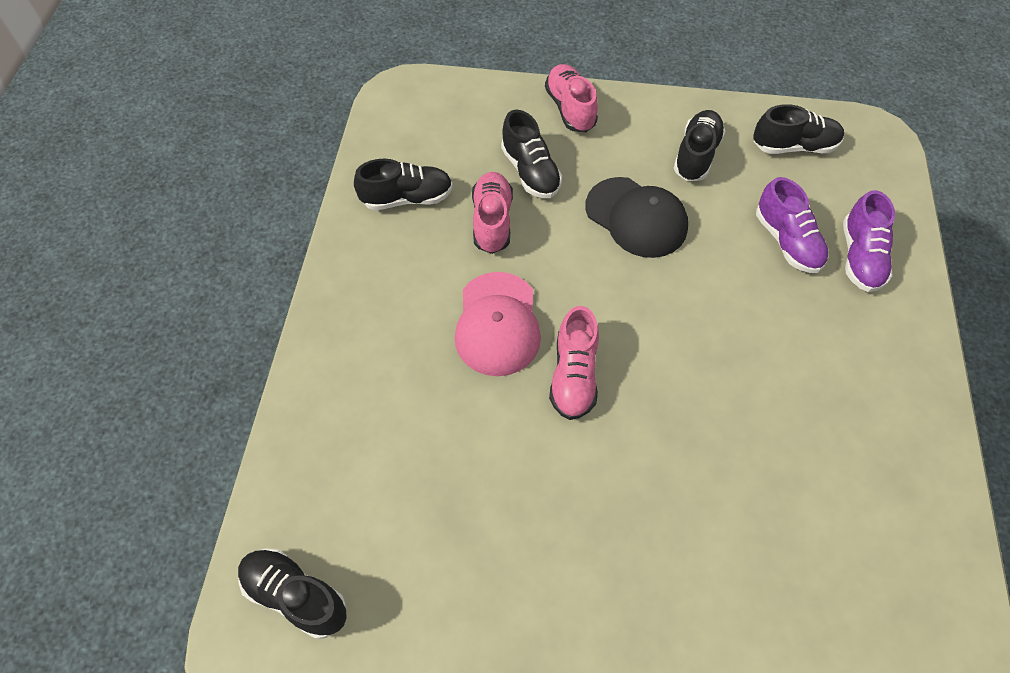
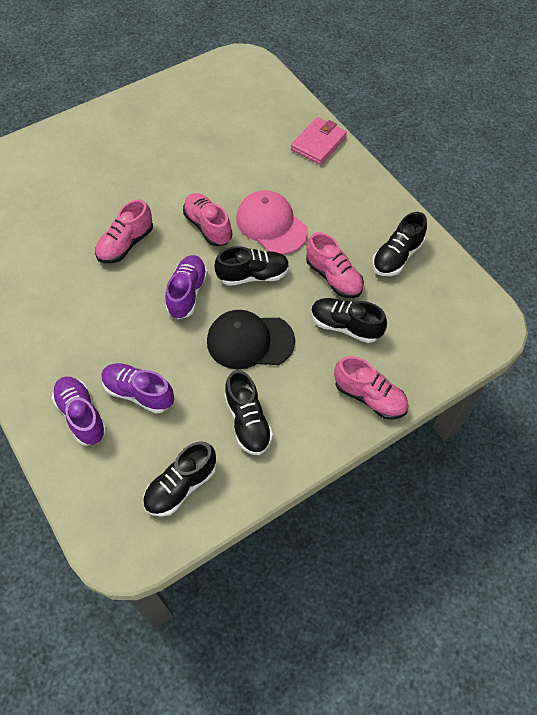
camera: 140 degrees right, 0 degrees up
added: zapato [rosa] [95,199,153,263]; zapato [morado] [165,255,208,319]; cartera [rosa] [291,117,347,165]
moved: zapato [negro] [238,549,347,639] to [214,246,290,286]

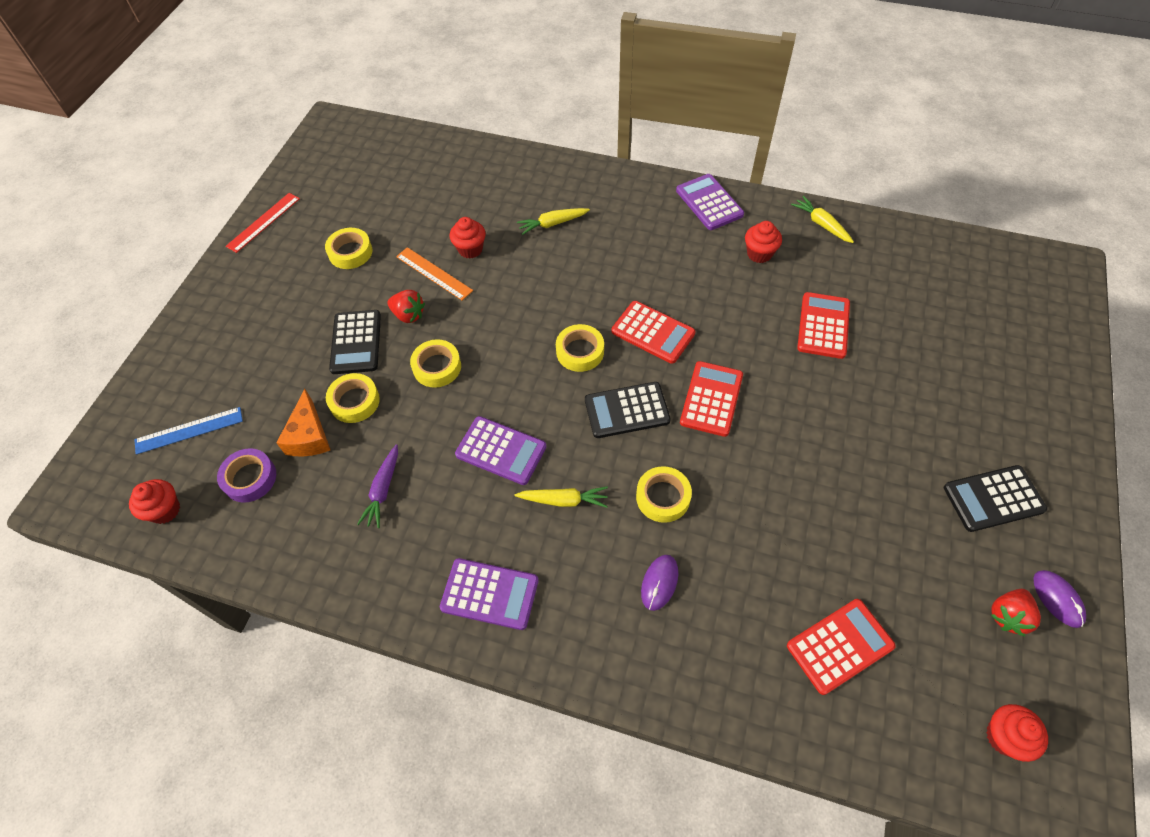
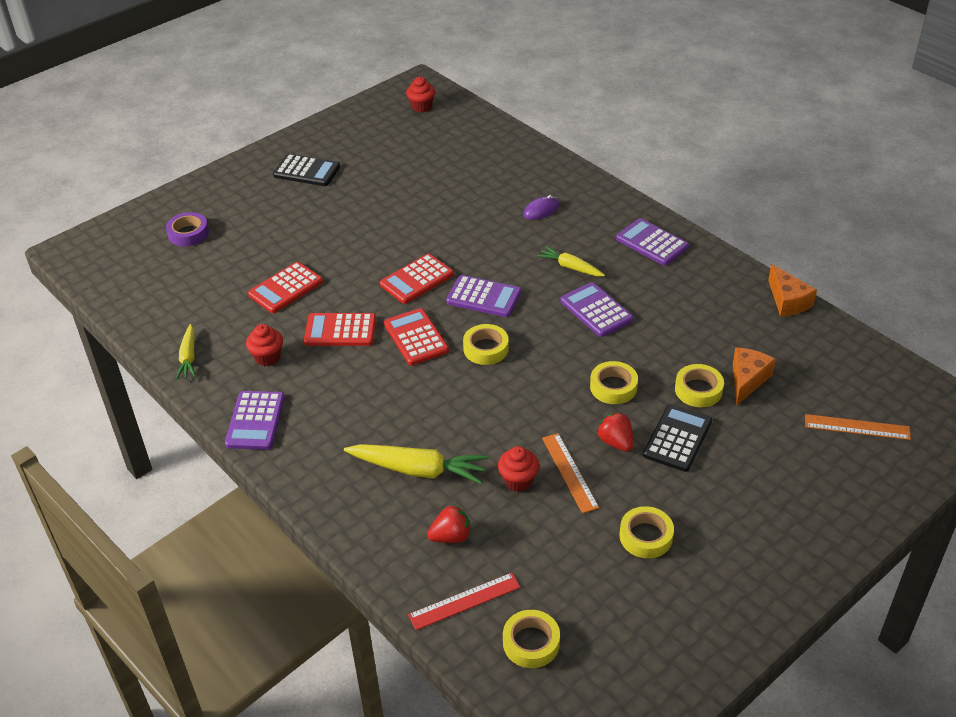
camera: 150 degrees left, 15 degrees down
removed: magdalena [rojo] [129,479,180,524]; zanahoria [morado] [357,444,398,528]; ratón [morado] [1033,570,1086,628]
added: queso [naranja] [768,264,817,317]
moved: cinta adhesiva [morado] [217,448,276,503] to [166,212,209,247]; regla [rojo] [226,193,300,253] to [408,573,521,630]; cinta adhesiva [amarillo] [636,466,692,523] to [503,610,560,668]; calculadora [rojo] [787,599,896,695] to [304,313,376,346]; fresa [rojo] [991,589,1041,636] to [427,505,471,543]
recoloured: regla [azul] [134,407,243,455] to regla [naranja] [805,414,911,440]; calculadora [negro] [585,382,671,438] to calculadora [morado] [446,275,521,317]
resized: zanahoria [amarillo] [517,208,590,235] = [344,444,489,484] x1.69

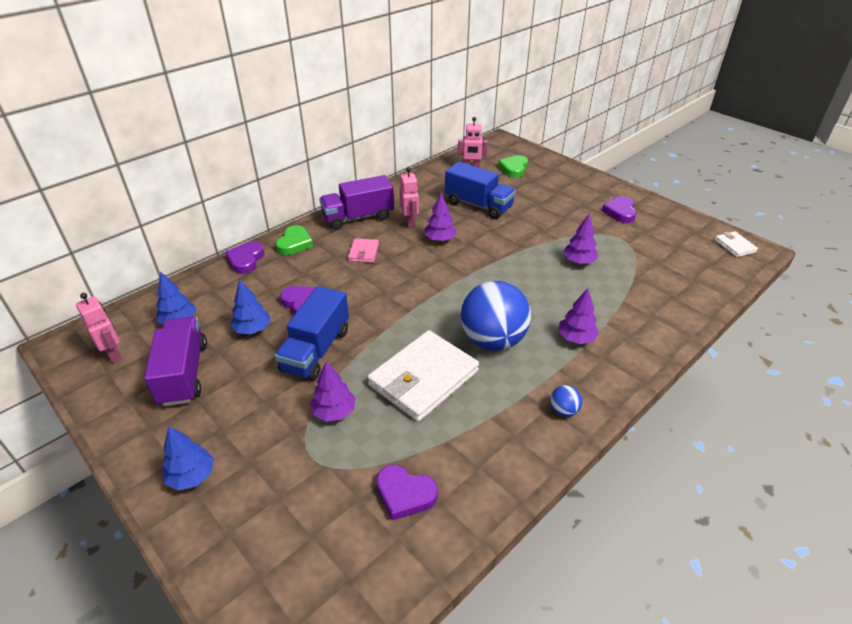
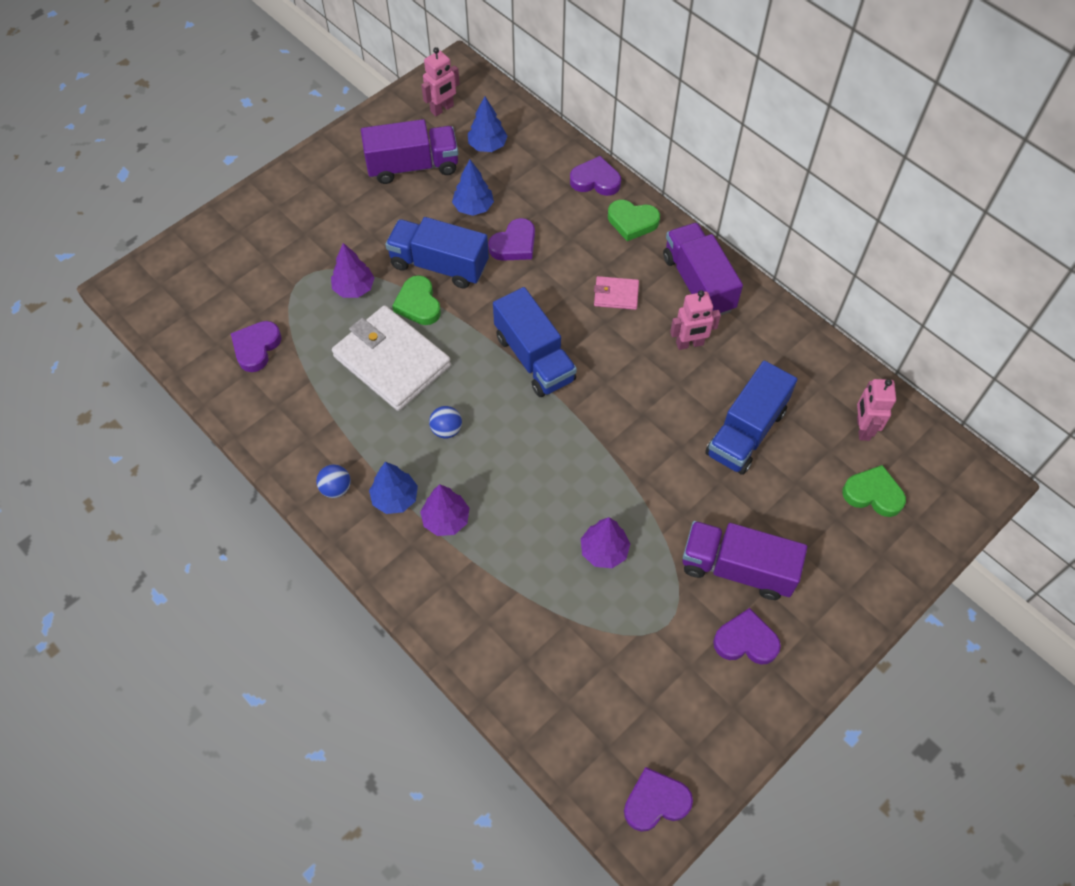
camera: 90 degrees right, 20 degrees up
removed: árbol [morado] [425,193,457,242]
added: corazón [verde] [392,275,441,325]; camión [azul] [493,287,577,397]; camión [morado] [683,521,807,600]
moved: árbol [azul] [162,426,214,491] to [369,462,418,514]
replaced: cartera [blanco] [714,231,758,257] to corazón [morado] [624,767,693,832]
resized: pelota [azul] [461,281,531,351] = [429,406,462,438] x0.41

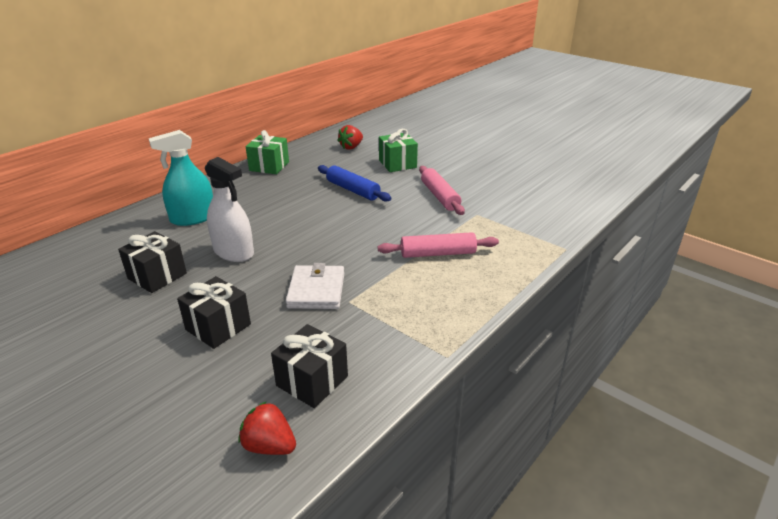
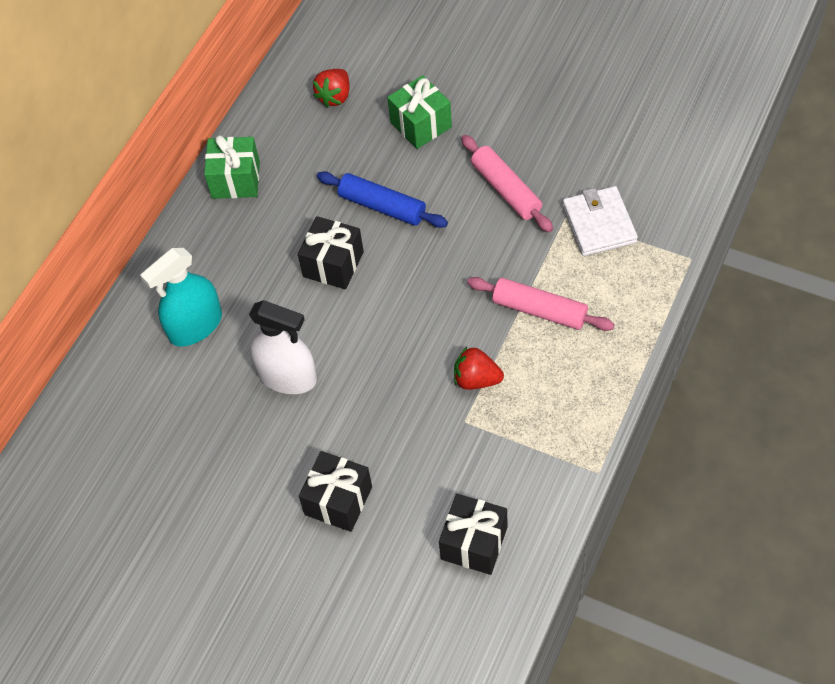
camera: 10 degrees left, 25 degrees up
moved: regalo [negro] [118,231,187,293] to [298,216,364,289]; fresa [rojo] [238,401,296,455] to [454,346,504,390]; cartera [blanco] [286,263,344,309] to [562,186,638,256]
turned: rodillo [rosa] [378,232,499,258] = [467,277,615,331] 45 degrees clockwise

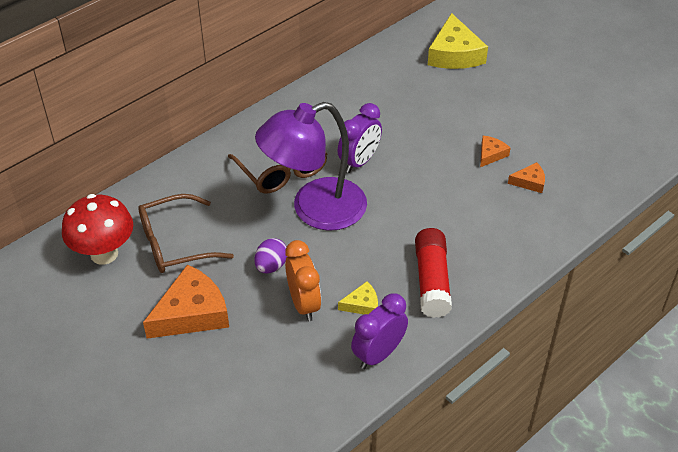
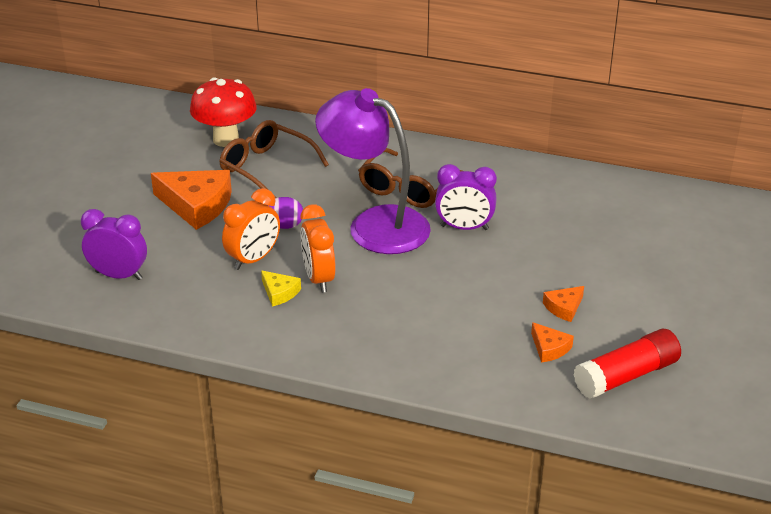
camera: 60 degrees right, 10 degrees down
removed: queso [amarillo] [428,13,488,69]
added: despertador [naranja] [300,204,336,293]
moved: despertador [morado] [351,293,408,369] to [81,209,147,280]; barra de pegamento [rojo] [415,228,452,318] to [574,329,681,399]
turned: queso [naranja] [480,136,510,167] = [543,286,584,322] 135 degrees clockwise

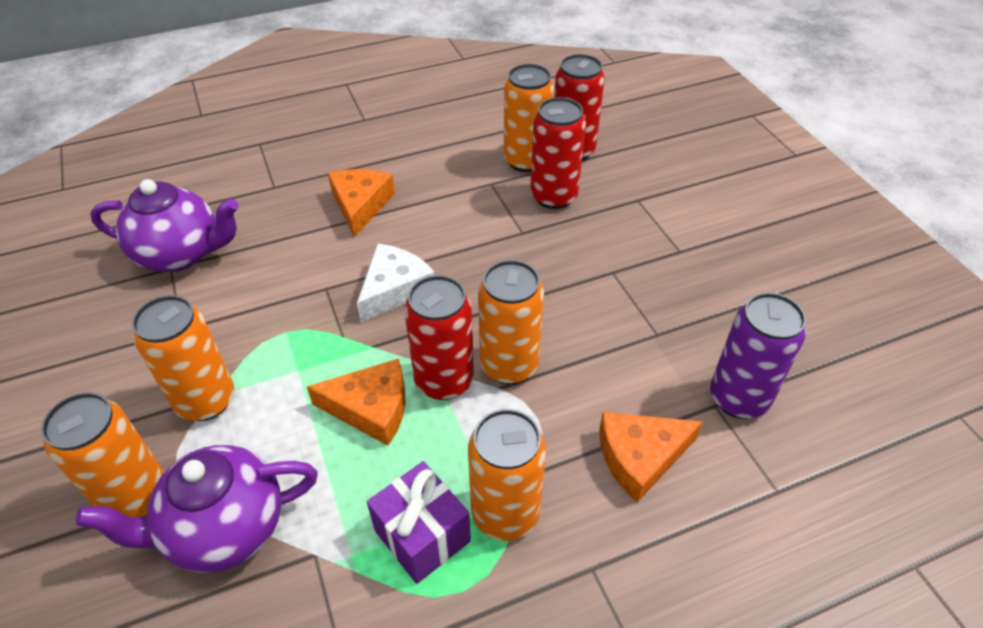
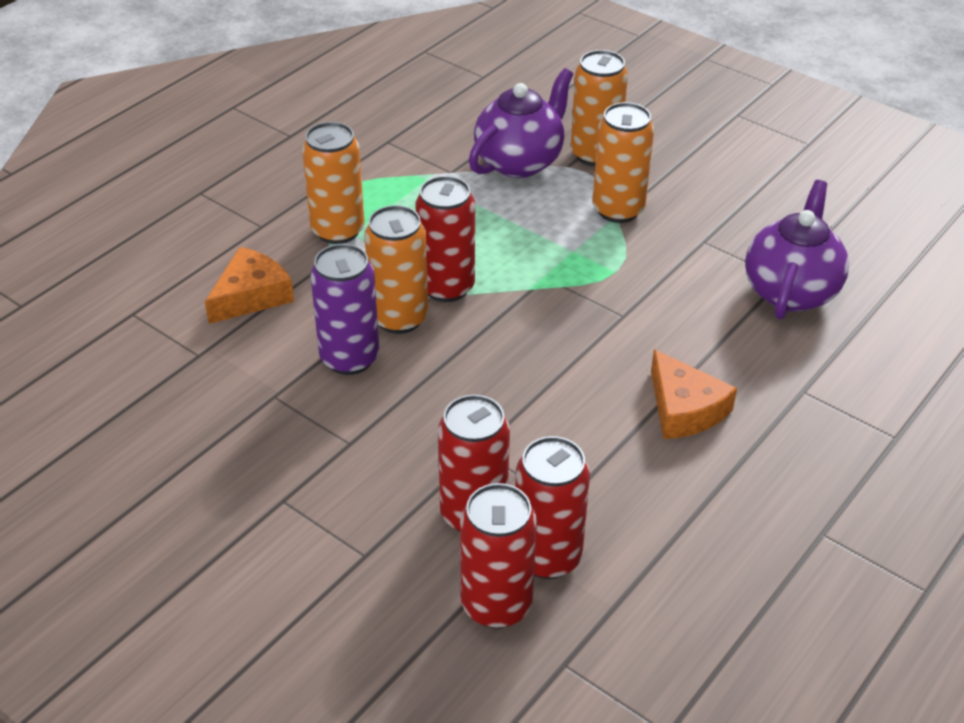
camera: 150 degrees right, 5 degrees down
removed: queso [naranja] [307,359,405,446]; queso [blanco] [357,244,435,322]; regalo [morado] [367,461,471,584]
moved: lata [morado] [710,293,806,419] to [310,244,379,375]
recoloured: lata [naranja] [504,64,554,172] to lata [rojo] [515,436,590,579]
turned: tetera [morado] [90,179,239,272] = [745,180,849,319] 135 degrees clockwise

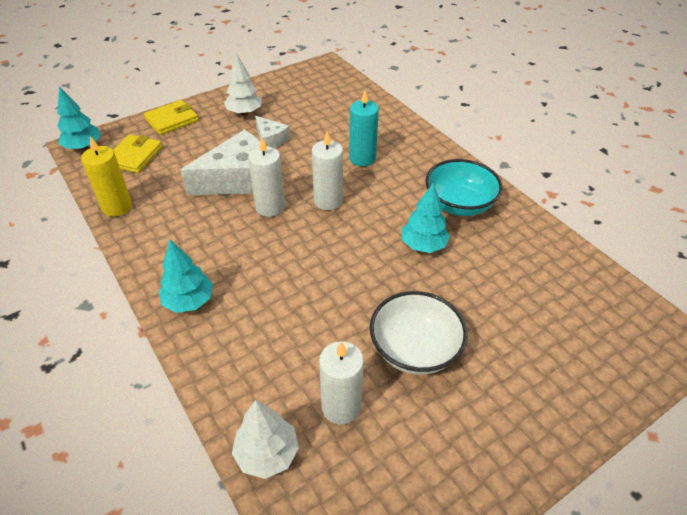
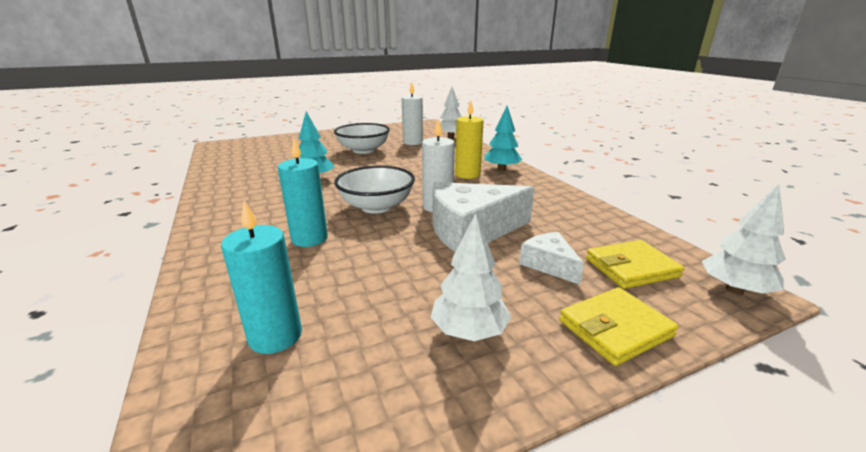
camera: 170 degrees left, 20 degrees down
removed: cuenco [turquesa] [425,159,503,216]
added: vela [turquesa] [221,200,302,354]
moved: vela [amarillo] [81,137,132,217] to [455,101,484,179]; queso [blanco] [255,116,290,148] to [519,232,584,285]
replaced: vela [blanco] [312,132,343,210] to cuenco [blanco] [334,166,415,214]
recoloured: árbol [turquesa] [57,86,101,150] to árbol [blanco] [702,184,786,295]
turned: cartera [amarillo] [113,134,162,173] = [586,240,684,289] 45 degrees clockwise

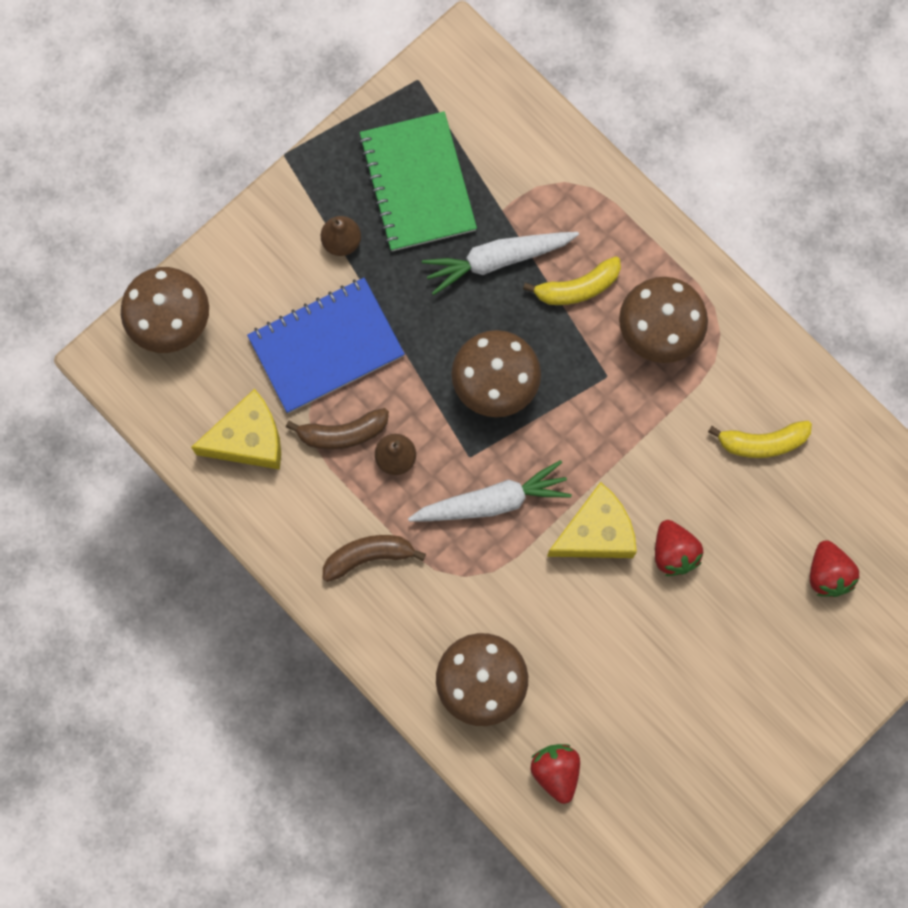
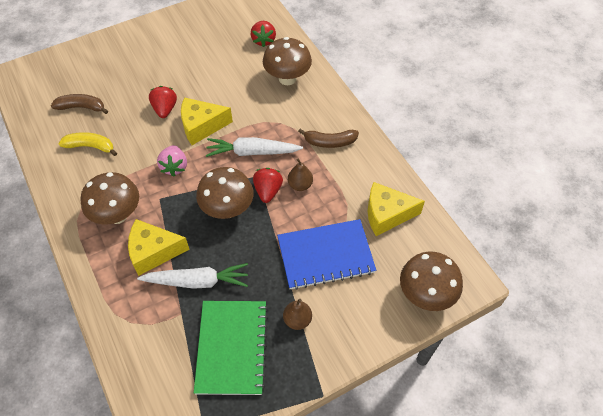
camera: 165 degrees left, 20 degrees down
added: fresa [rosa] [157,145,187,176]
moved: plátano [marrón] [286,408,389,450] to [51,94,108,114]; fresa [rojo] [810,540,859,597] to [253,168,283,203]
replaced: plátano [amarillo] [523,256,621,305] to queso [amarillo] [128,219,190,276]

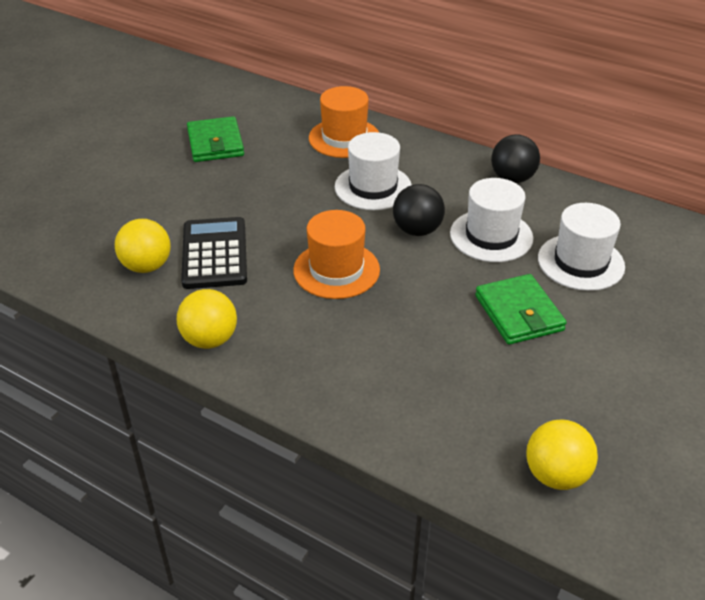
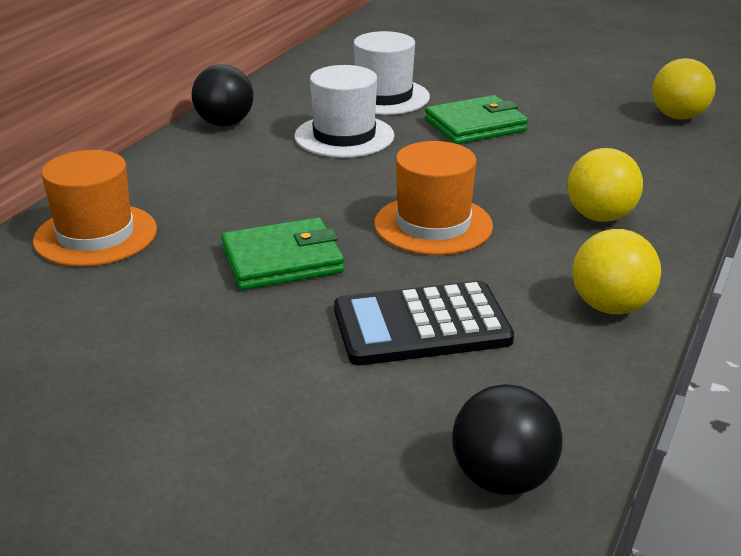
camera: 95 degrees left, 10 degrees down
removed: sombrero [blanco] [335,132,412,210]
moved: pelota [amarillo] [115,219,171,273] to [567,148,643,222]; cartera [verde] [187,116,244,162] to [221,217,344,290]; pelota [negro] [393,184,445,236] to [452,384,563,495]

